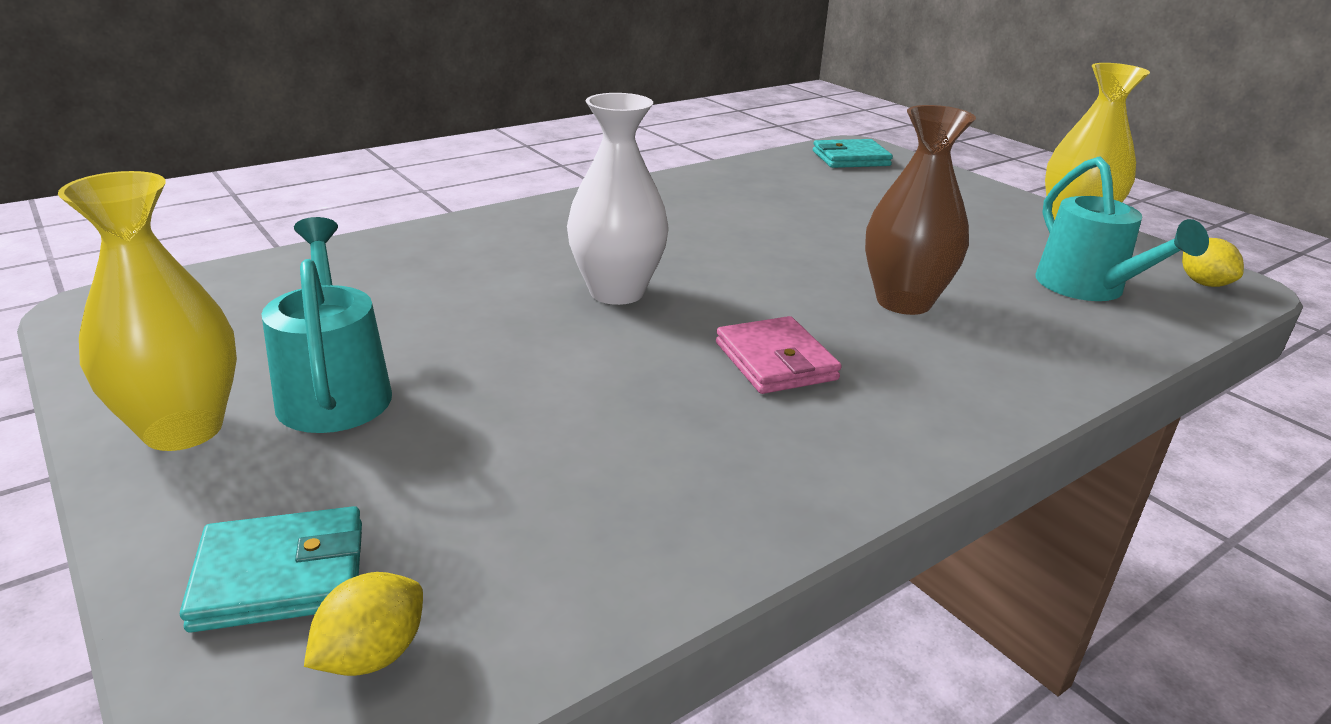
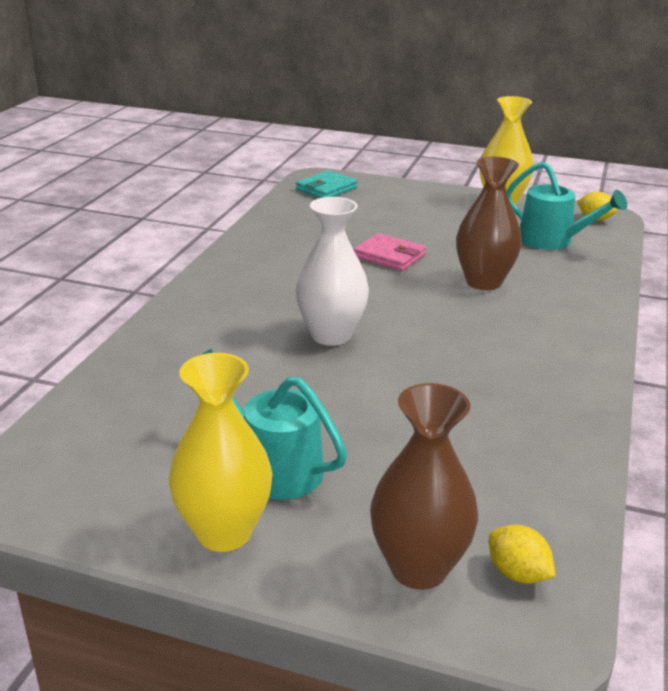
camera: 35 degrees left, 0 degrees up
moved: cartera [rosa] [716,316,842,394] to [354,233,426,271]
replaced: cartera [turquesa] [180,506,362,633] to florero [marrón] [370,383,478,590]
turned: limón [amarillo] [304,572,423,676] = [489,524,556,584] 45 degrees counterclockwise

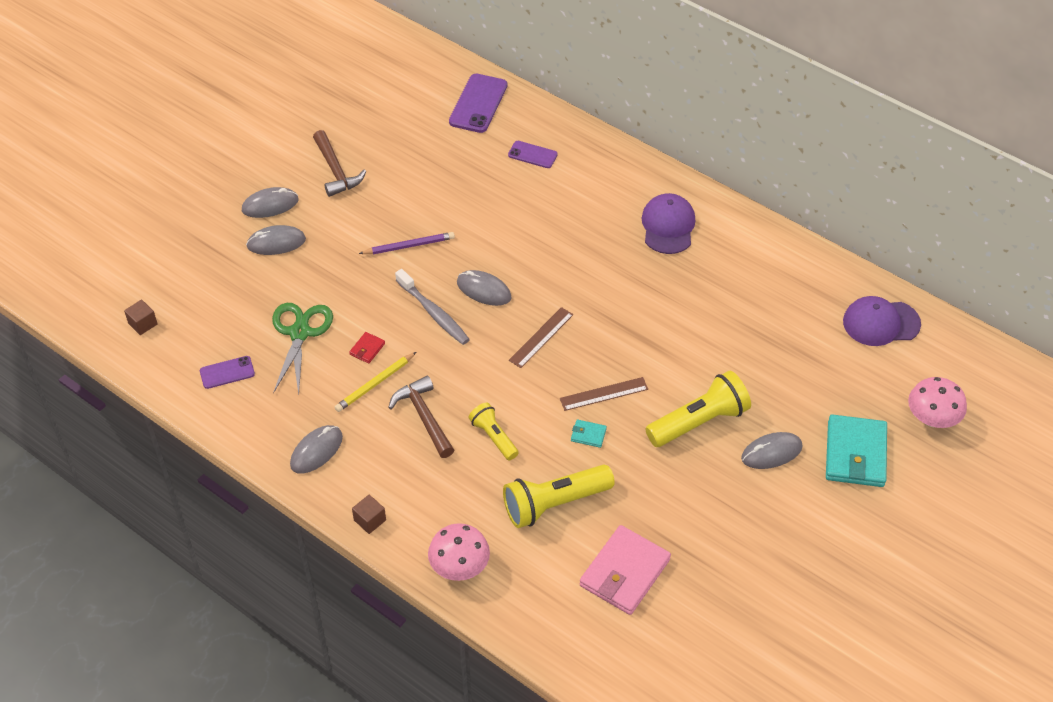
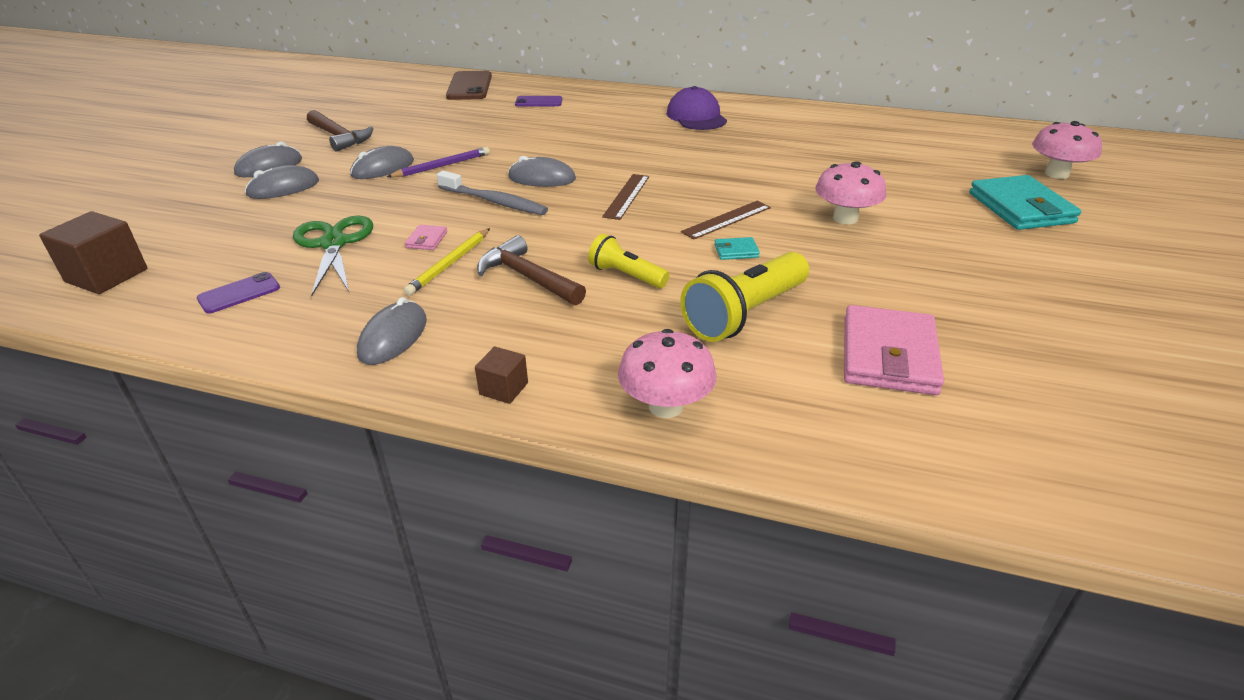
camera: 20 degrees left, 15 degrees down
removed: gorra [morado] [843,296,921,346]
moved: ratón [gris] [741,432,803,469] to [350,146,414,179]
replaced: lámpara de mano [amarillo] [645,371,751,447] to seta [rosa] [815,161,886,224]
recoloured: cartera [rojo] [349,332,385,364] to cartera [rosa] [405,225,447,250]; móvil [morado] [449,74,507,133] to móvil [marrón] [446,71,492,100]
resized: cubo [marrón] [124,299,158,335] = [39,211,147,294] x1.84

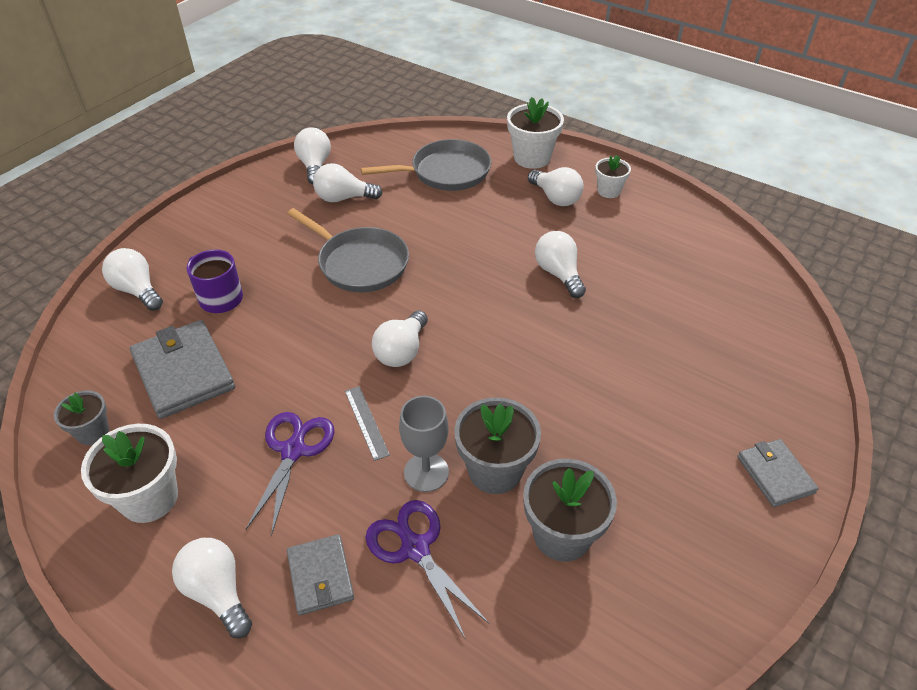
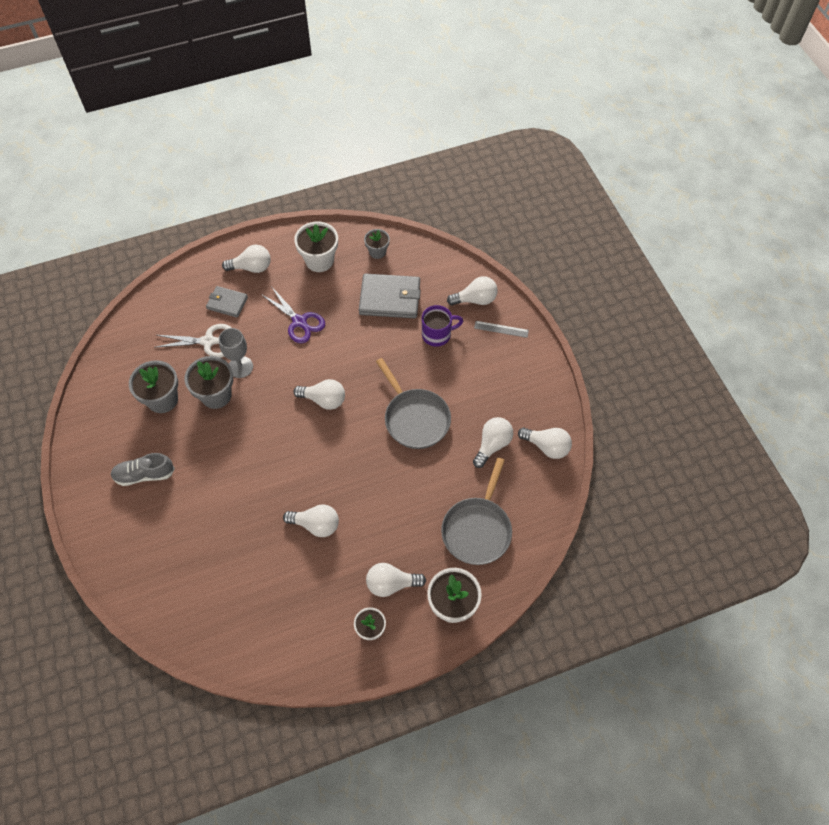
camera: 125 degrees right, 15 degrees up
removed: cartera [gris] [737,439,819,507]
added: zapato [gris] [111,453,175,486]
moved: regla [gris] [345,386,390,461] to [474,321,529,338]
recoloured: tijeras [morado] [366,500,489,640] to tijeras [blanco] [156,324,231,358]
turned: sartén [gris] [287,208,409,292] = [376,358,451,449] 105 degrees counterclockwise; bombilla [blanco] [372,310,428,367] = [294,379,345,410] 135 degrees clockwise

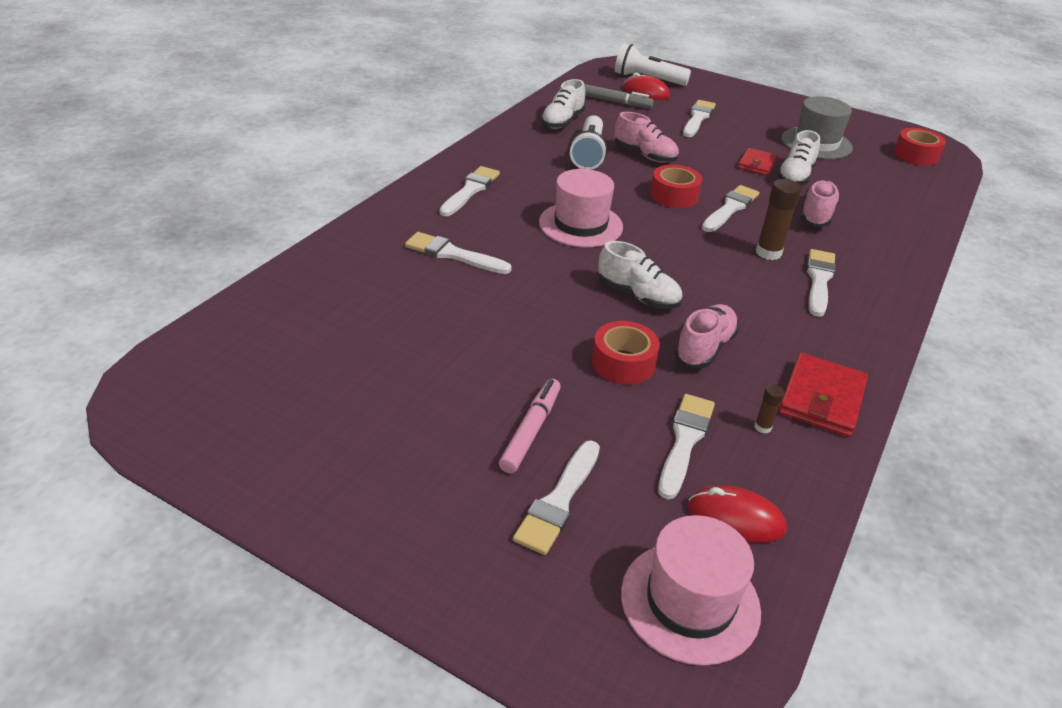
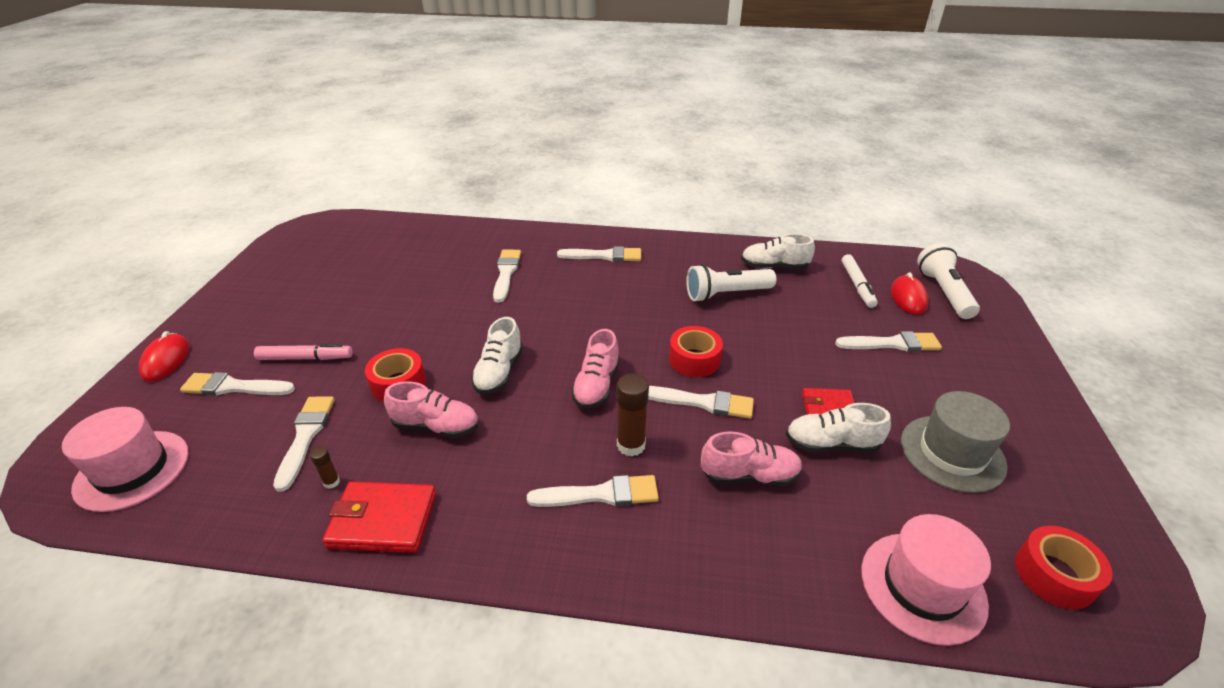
camera: 70 degrees right, 0 degrees up
moved: sombrero [rosa] [539,169,623,247] to [861,514,991,646]; zapato [rosa] [614,112,679,163] to [571,329,620,409]; ratón [rojo] [688,486,787,543] to [139,331,189,382]
recoloured: rotulador [gris] [584,84,654,108] to rotulador [blanco] [842,254,878,308]
turned: pincel [blanco] [658,394,715,500] = [273,396,335,492] 90 degrees counterclockwise

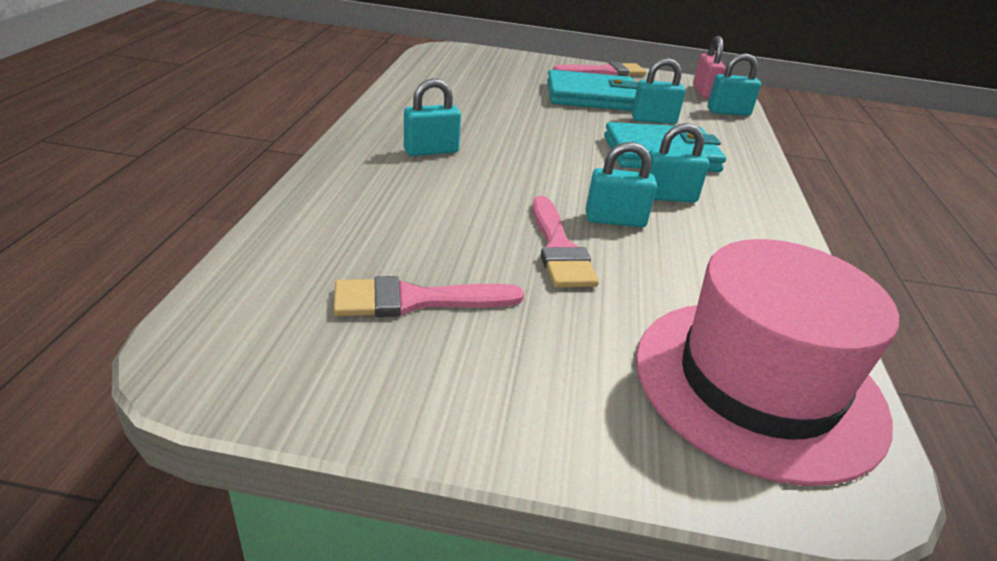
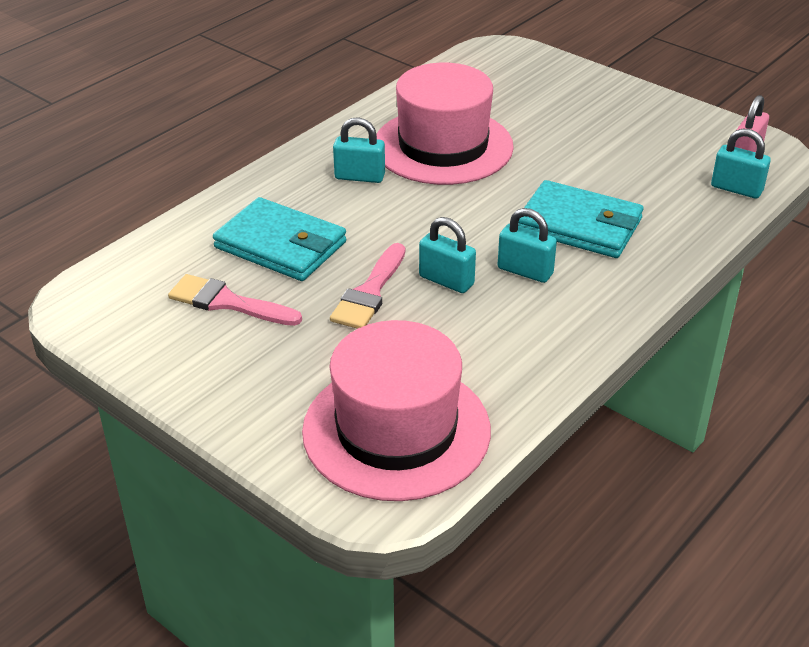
camera: 35 degrees right, 5 degrees up
removed: pincel [rosa] [553,62,646,76]; candado [turquesa] [632,58,686,124]
added: sombrero [rosa] [377,63,514,185]
moved: cartera [turquesa] [547,70,638,111] to [213,197,346,281]

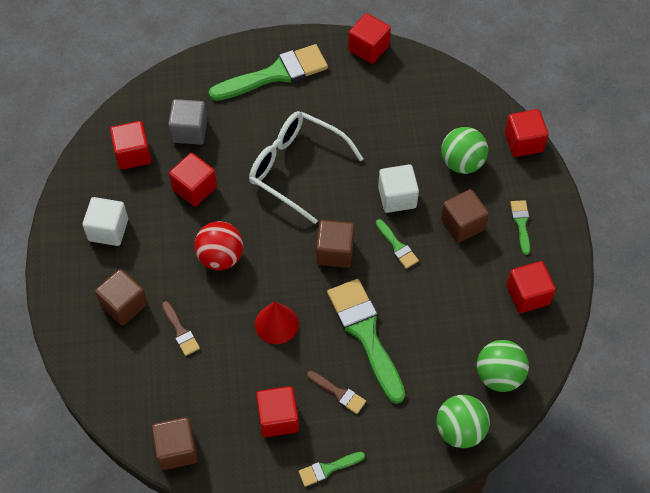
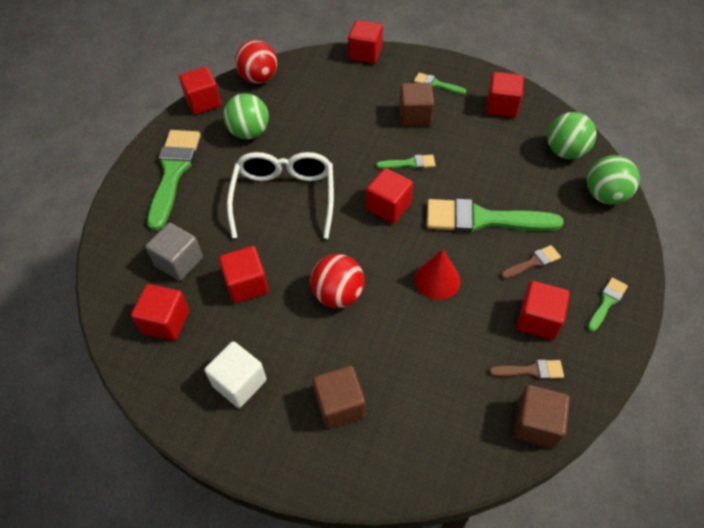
camera: 60 degrees left, 5 degrees down
removed: cubo [blanco] [378,164,419,213]
added: pelota [rojo] [235,40,277,84]
moved: pincel [marrón] [162,301,200,356] to [489,360,564,380]; pelota [verde] [441,127,488,174] to [223,93,269,139]
recoloured: cubo [marrón] [316,220,354,268] to cubo [rojo] [366,168,413,223]
turned: gafas [blanco] [249,111,364,224] = [227,152,334,239] 120 degrees clockwise; pincel [verde] [299,452,365,487] = [587,277,628,332] 150 degrees counterclockwise

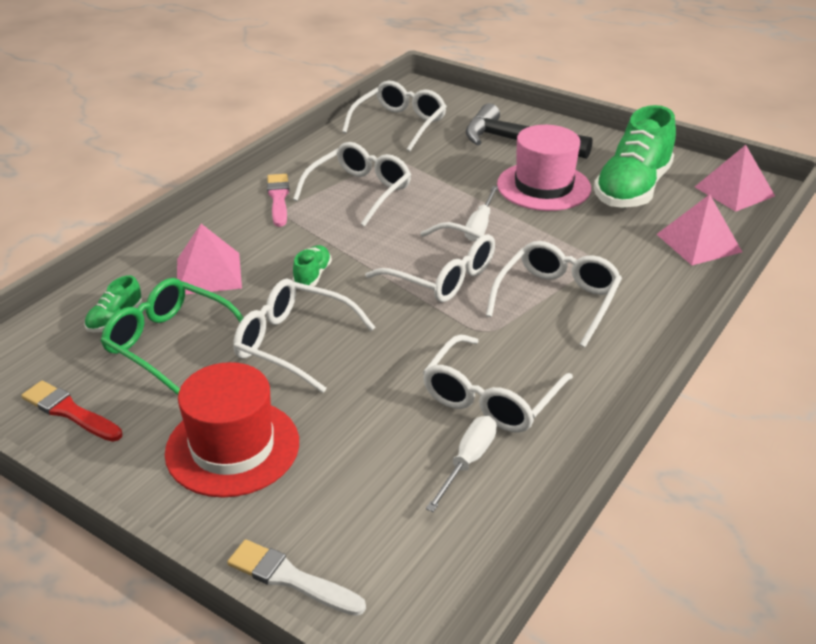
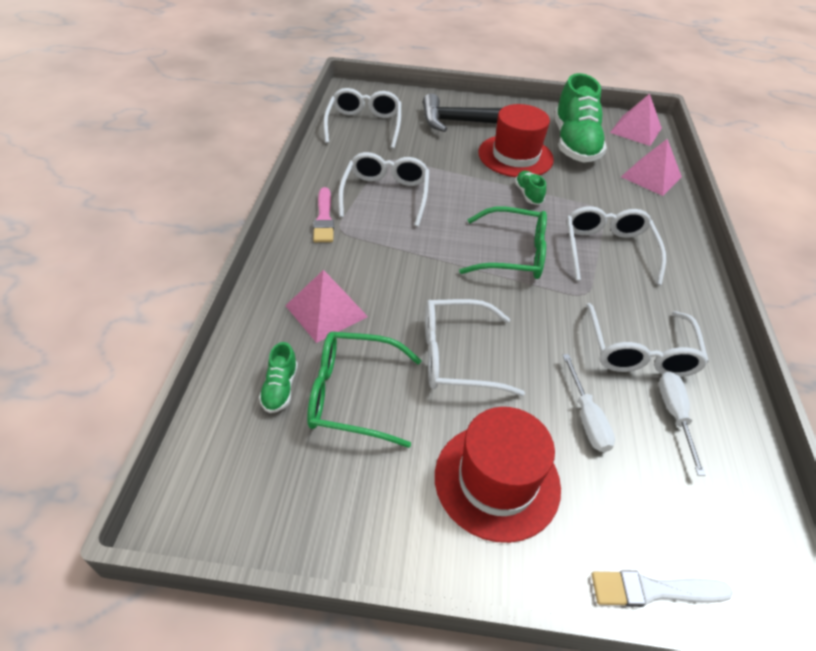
camera: 30 degrees left, 10 degrees up
removed: pincel [rojo] [21,381,123,442]
moved: zapato [verde] [293,245,332,286] to [515,171,546,205]; destornillador [blanco] [465,186,498,241] to [563,354,615,452]
recoloured: gafas [blanco] [365,222,495,302] to gafas [verde] [459,206,547,279]; sombrero [rosa] [497,125,591,211] to sombrero [rojo] [478,104,554,177]
turned: pincel [rosa] [267,174,289,227] = [313,187,334,242] 150 degrees counterclockwise

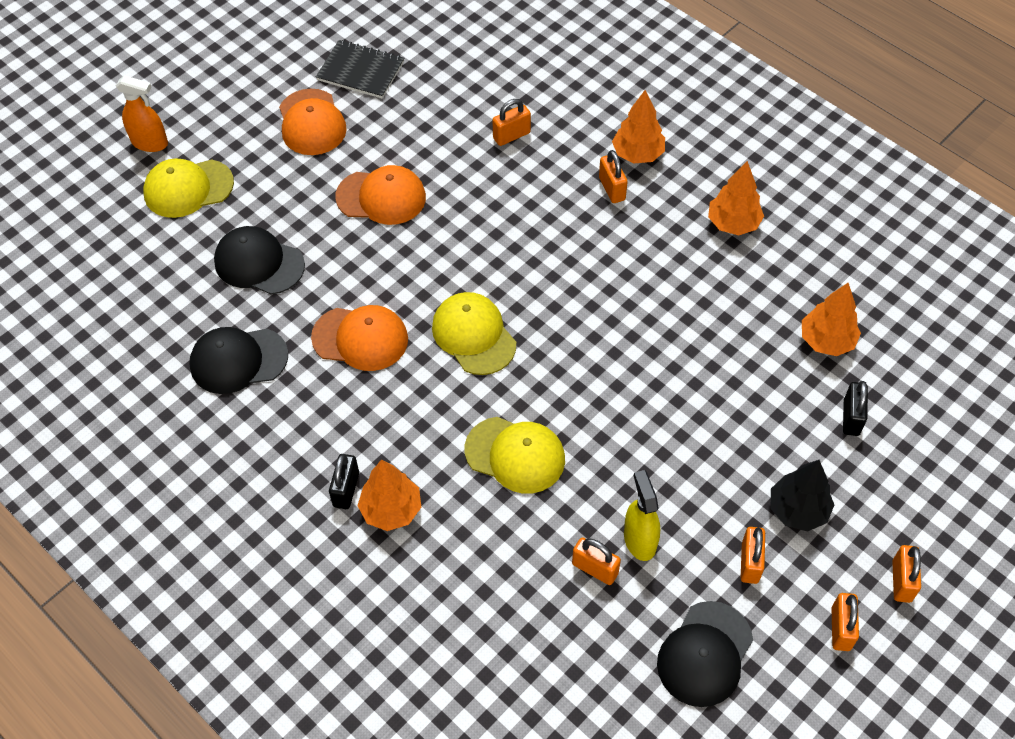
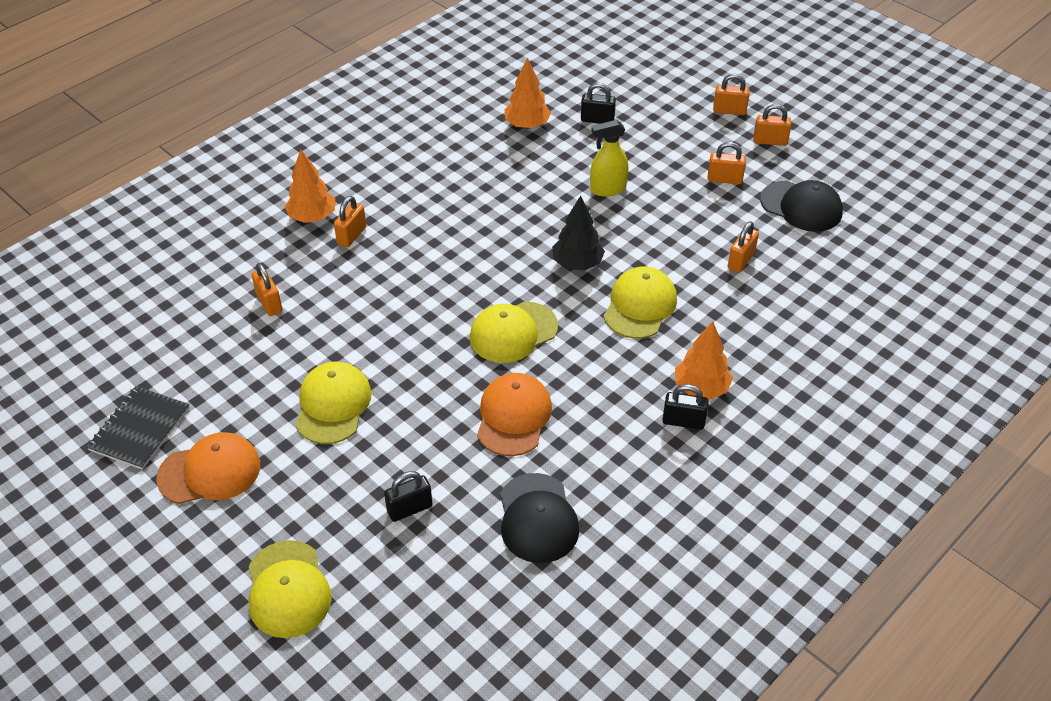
camera: 90 degrees left, 10 degrees down
removed: pulverizador [naranja] [115,75,168,152]; árbol [naranja] [708,161,764,235]
moved: pulverizador [amarillo] [624,470,660,561] to [590,120,628,197]; árbol [negro] [771,460,834,531] to [552,196,605,270]
replaced: gorra [negro] [214,226,305,295] to candado [negro] [384,471,432,522]
recoloured: gorra [naranja] [335,165,426,225] to gorra [amarillo] [296,362,372,444]
turned: candado [naranja] [599,150,628,203] = [334,196,366,247] 45 degrees counterclockwise

